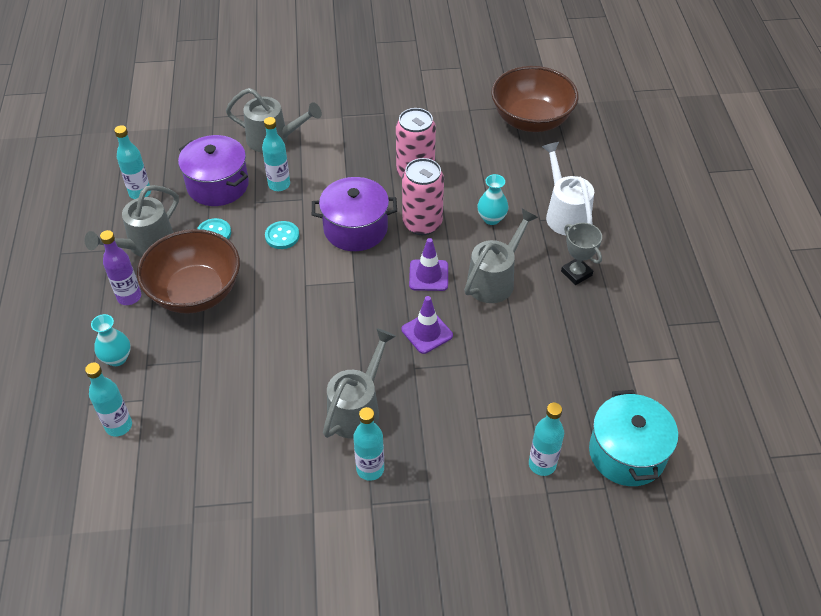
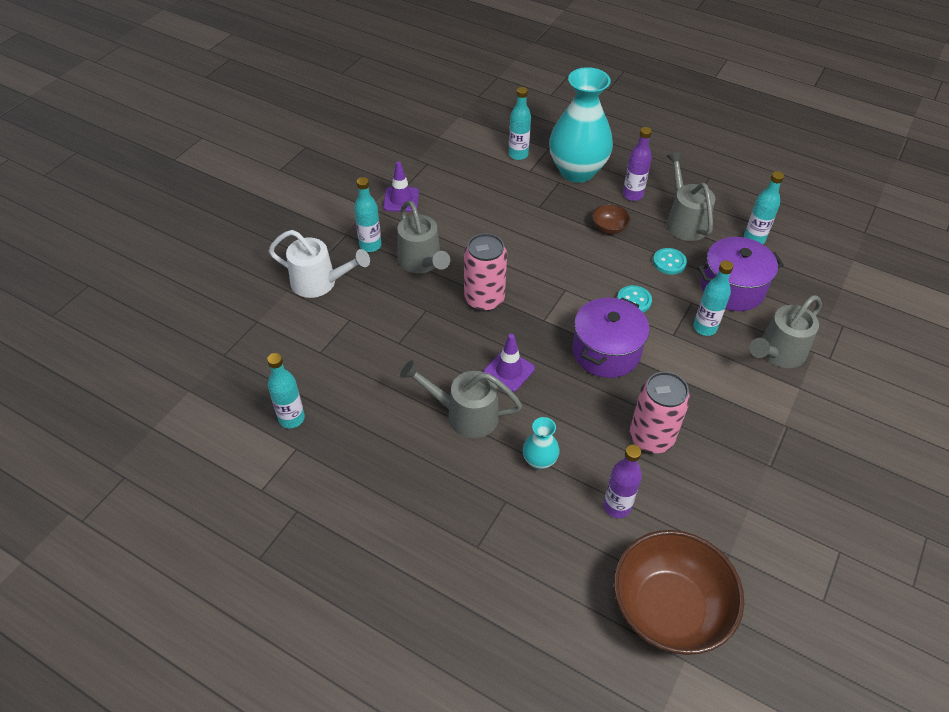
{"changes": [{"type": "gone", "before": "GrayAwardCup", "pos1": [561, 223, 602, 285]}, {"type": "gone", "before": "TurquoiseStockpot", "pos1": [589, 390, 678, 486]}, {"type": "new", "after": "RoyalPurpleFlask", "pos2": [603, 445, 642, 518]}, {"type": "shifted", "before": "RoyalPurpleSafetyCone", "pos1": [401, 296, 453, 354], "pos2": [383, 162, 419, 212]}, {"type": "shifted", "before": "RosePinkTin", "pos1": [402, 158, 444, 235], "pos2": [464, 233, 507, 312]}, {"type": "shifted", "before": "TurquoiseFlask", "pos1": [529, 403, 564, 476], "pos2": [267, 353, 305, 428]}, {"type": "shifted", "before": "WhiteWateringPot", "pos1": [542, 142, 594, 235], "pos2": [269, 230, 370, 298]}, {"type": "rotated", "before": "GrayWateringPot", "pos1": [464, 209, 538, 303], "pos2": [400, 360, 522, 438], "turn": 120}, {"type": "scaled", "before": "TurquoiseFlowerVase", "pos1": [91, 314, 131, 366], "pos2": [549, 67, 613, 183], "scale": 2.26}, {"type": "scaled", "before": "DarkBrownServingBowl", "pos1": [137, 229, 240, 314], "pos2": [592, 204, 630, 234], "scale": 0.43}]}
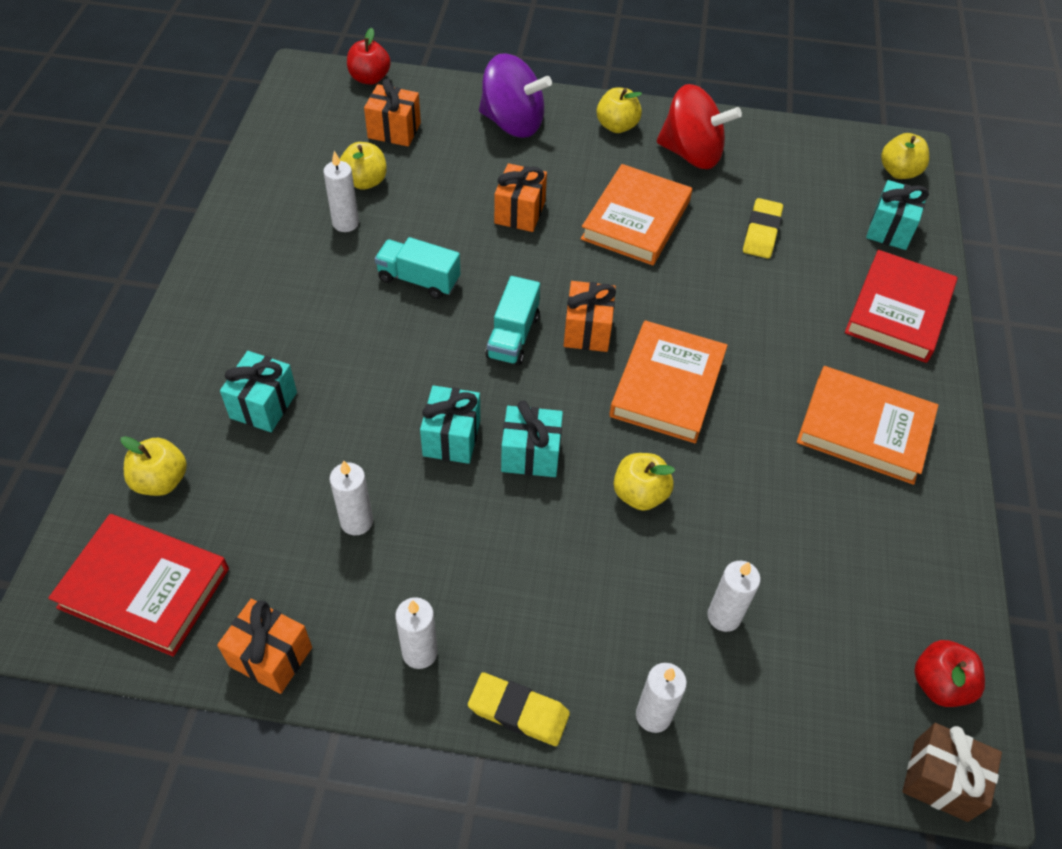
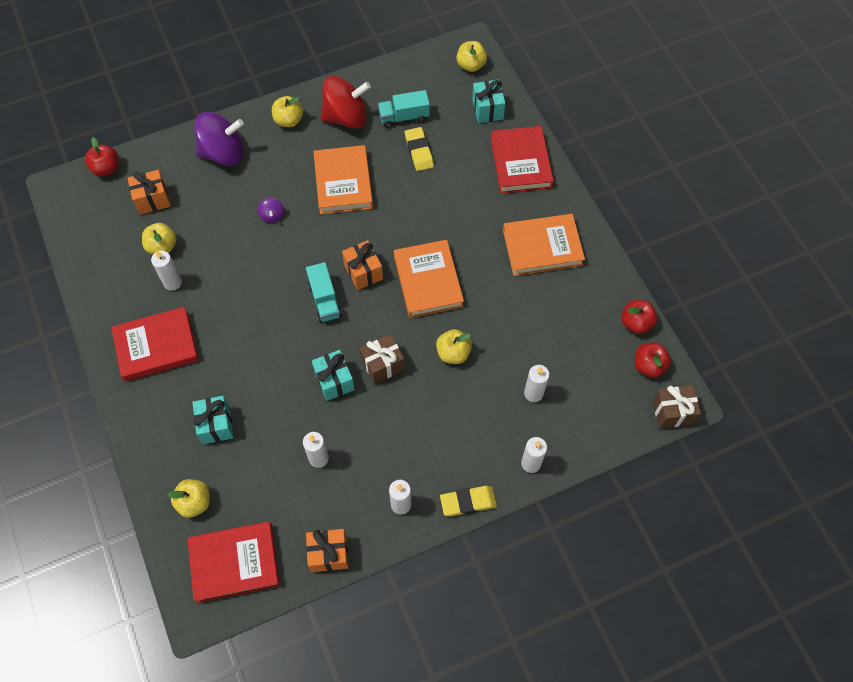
{"changes": [{"type": "new", "after": "CrimsonBook", "pos2": [111, 307, 199, 382]}, {"type": "new", "after": "CrimsonToyApple", "pos2": [621, 300, 657, 334]}, {"type": "shifted", "before": "TurquoiseLorry", "pos1": [375, 237, 460, 299], "pos2": [378, 90, 430, 128]}, {"type": "swapped", "before": "OrangeWrappedGift", "after": "RoyalPurpleToyTop", "pos1": [494, 163, 547, 232], "pos2": [258, 198, 284, 223]}, {"type": "repainted", "before": "TurquoiseWrappedGift", "after": "DarkBrownWrappedGift", "pos1": [501, 400, 563, 477], "pos2": [360, 334, 405, 384]}]}
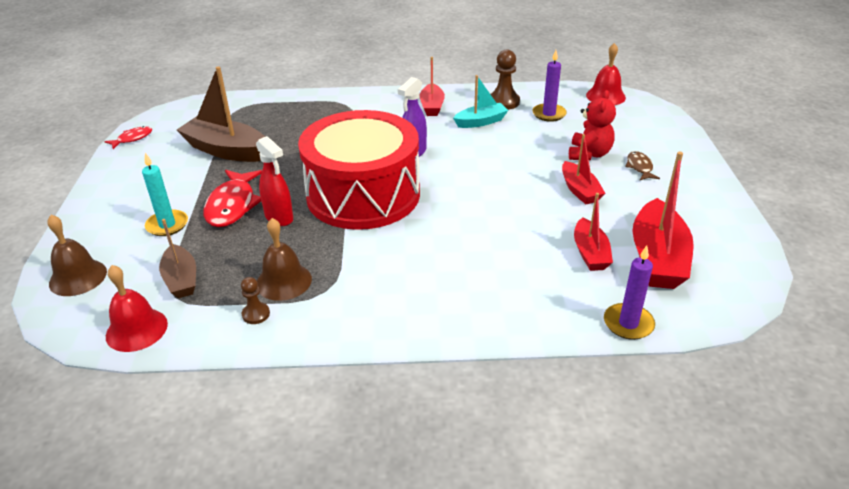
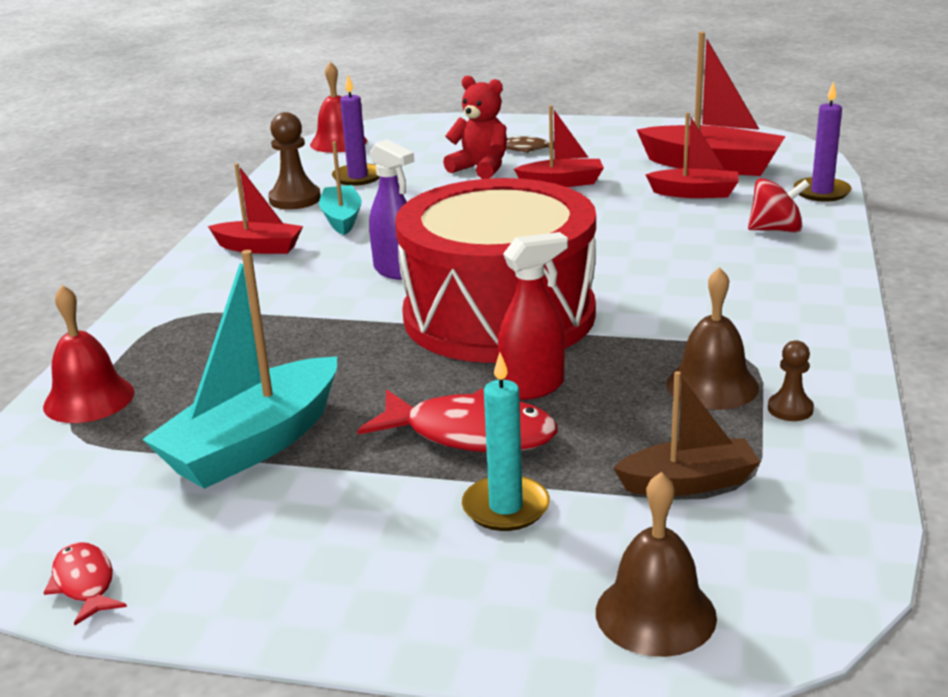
{"changes": [{"type": "new", "after": "CrimsonToyTop", "pos2": [748, 178, 810, 232]}, {"type": "shifted", "before": "CrimsonSchoolBell", "pos1": [106, 265, 168, 352], "pos2": [43, 285, 135, 423]}, {"type": "repainted", "before": "DarkBrownBoat", "after": "TurquoiseBoat", "pos1": [177, 66, 265, 162], "pos2": [142, 250, 337, 489]}]}
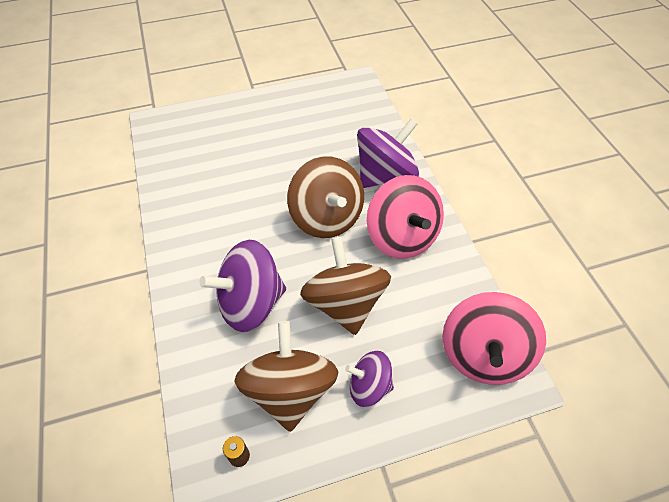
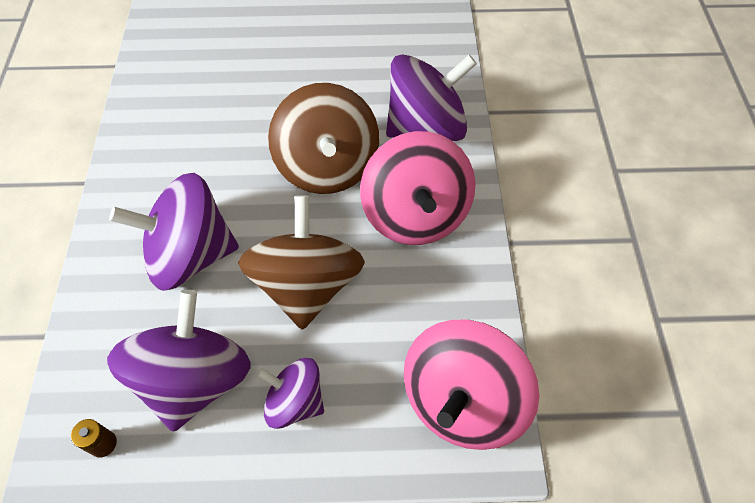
{"changes": [{"type": "repainted", "before": "DarkBrownToyTop", "after": "RoyalPurpleToyTop", "pos1": [234, 321, 338, 432], "pos2": [107, 290, 251, 432]}]}
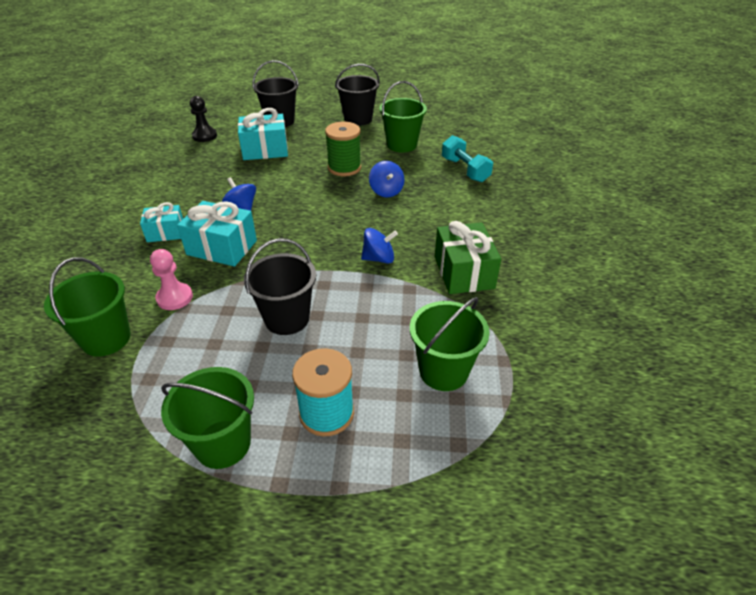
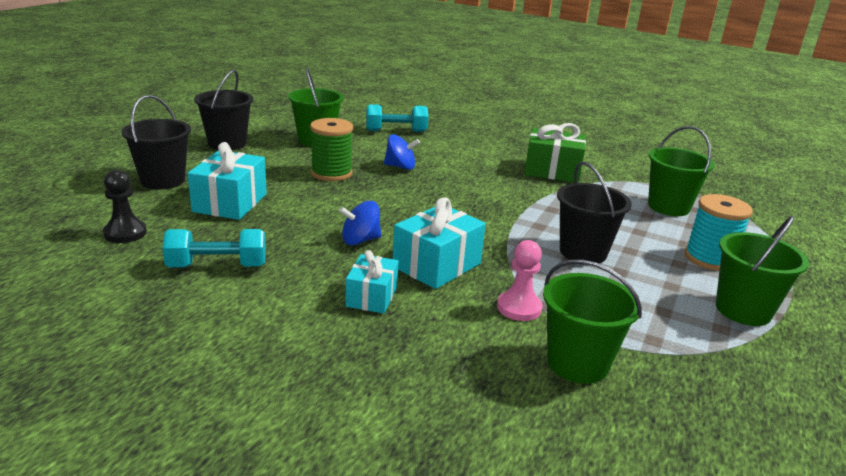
{"changes": [{"type": "gone", "before": "RoyalBlueToyTop", "pos1": [361, 228, 398, 264]}, {"type": "new", "after": "TurquoiseFreeWeight", "pos2": [162, 229, 266, 267]}]}
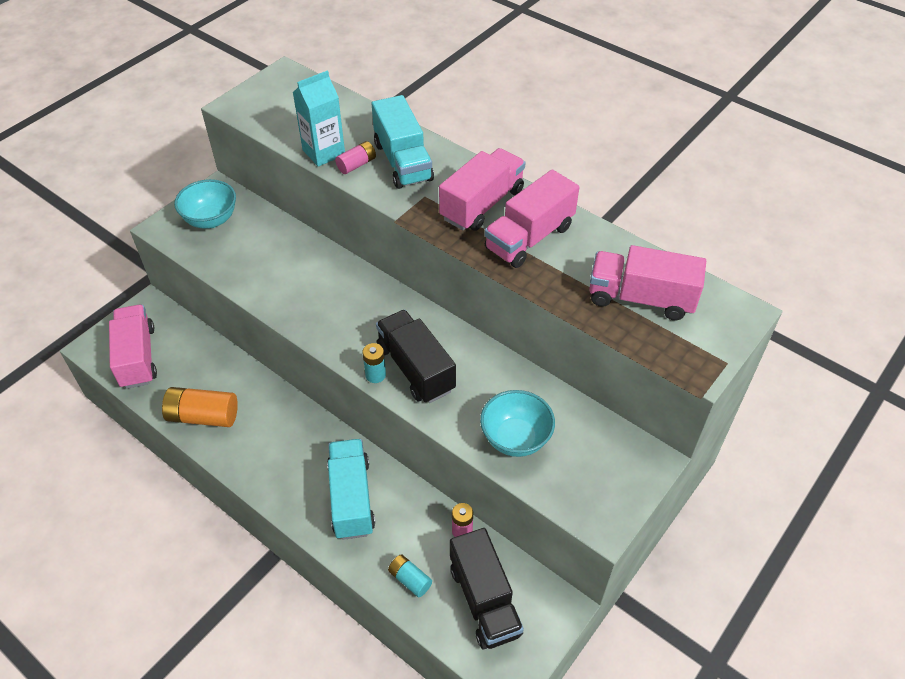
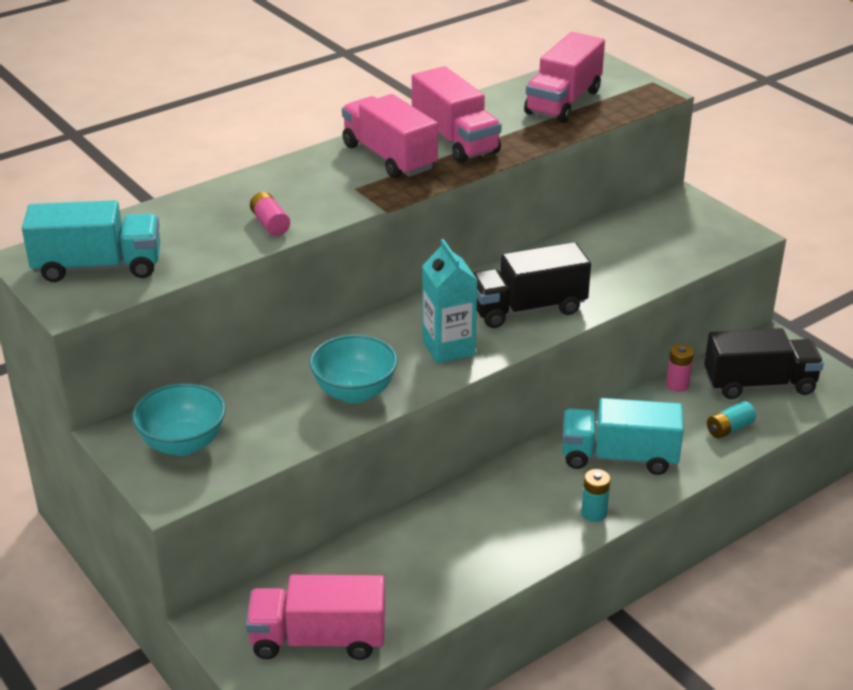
{"changes": [{"type": "gone", "before": "OrangePowerCell", "pos1": [162, 387, 238, 427]}, {"type": "shifted", "before": "TurquoiseMilkCarton", "pos1": [293, 70, 345, 167], "pos2": [422, 239, 477, 364]}, {"type": "shifted", "before": "TurquoisePowerCell", "pos1": [362, 343, 386, 383], "pos2": [581, 469, 611, 522]}, {"type": "shifted", "before": "TurquoiseLorry", "pos1": [371, 95, 434, 189], "pos2": [22, 200, 160, 282]}, {"type": "shifted", "before": "TurquoiseServingBowl", "pos1": [480, 390, 555, 457], "pos2": [310, 335, 398, 403]}]}
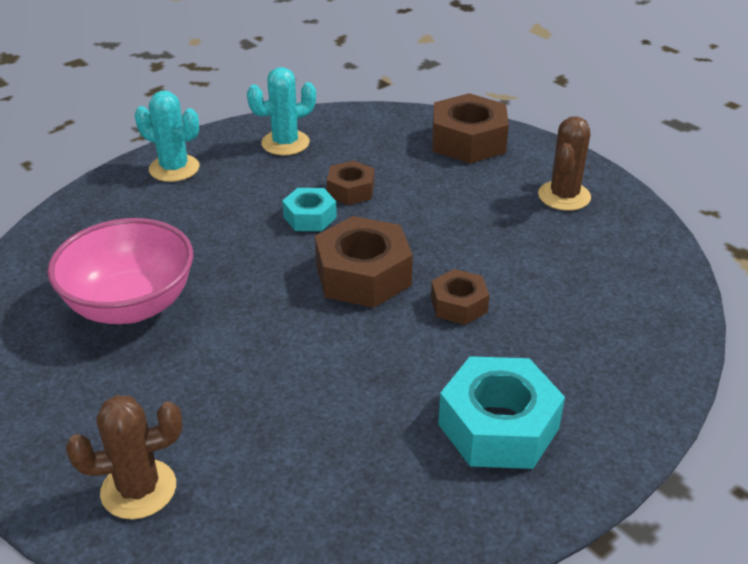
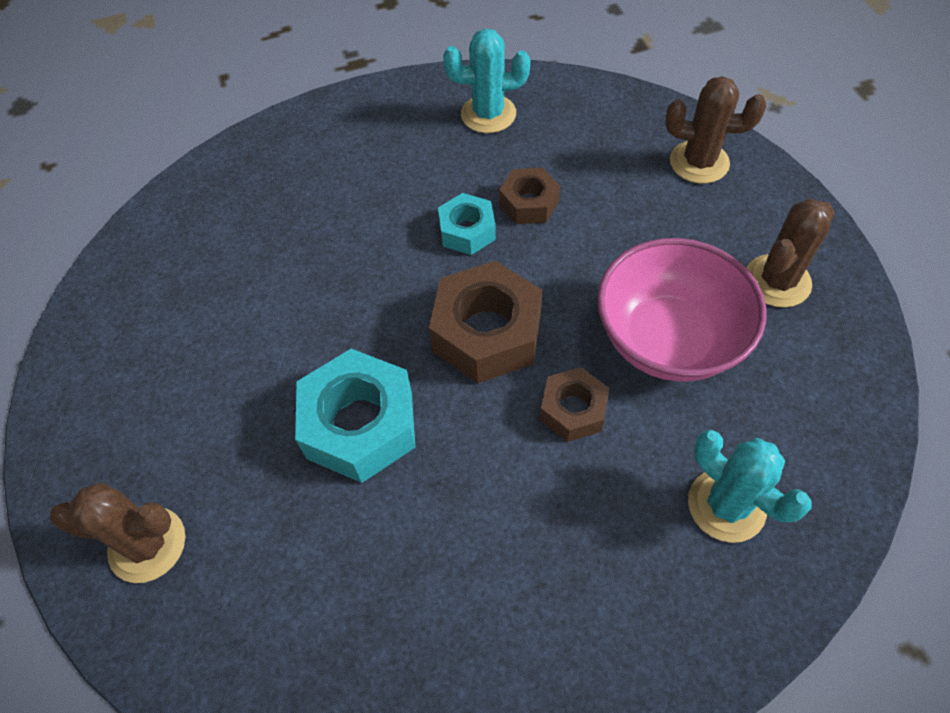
{"changes": [{"type": "shifted", "before": "RosePinkServingBowl", "pos1": [47, 218, 193, 324], "pos2": [597, 238, 766, 382]}, {"type": "shifted", "before": "TurquoiseCactus", "pos1": [135, 91, 200, 182], "pos2": [688, 430, 811, 543]}, {"type": "shifted", "before": "TurquoiseHexNut", "pos1": [438, 356, 565, 469], "pos2": [295, 349, 415, 483]}, {"type": "swapped", "before": "DarkBrownHexNut", "after": "DarkBrownCactus", "pos1": [433, 93, 509, 163], "pos2": [665, 76, 766, 184]}]}
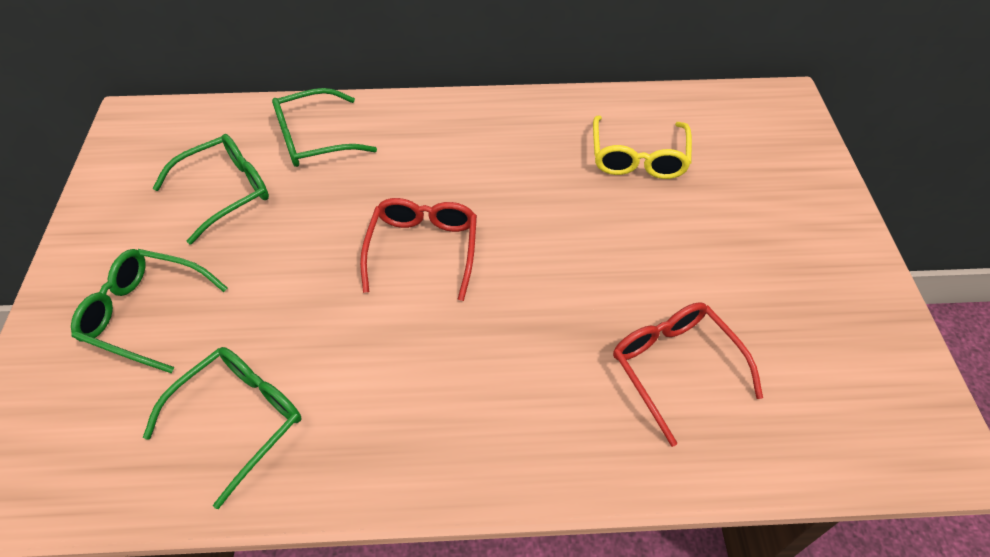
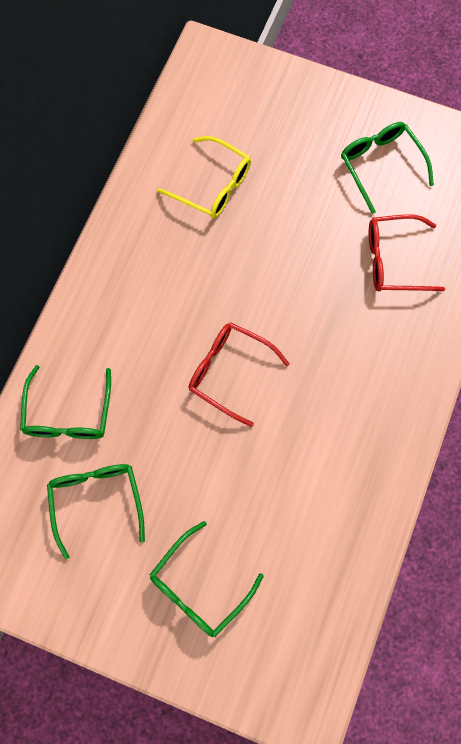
{"changes": [{"type": "shifted", "before": "LeafGreenSpectacles", "pos1": [143, 347, 301, 509], "pos2": [341, 122, 434, 214]}]}
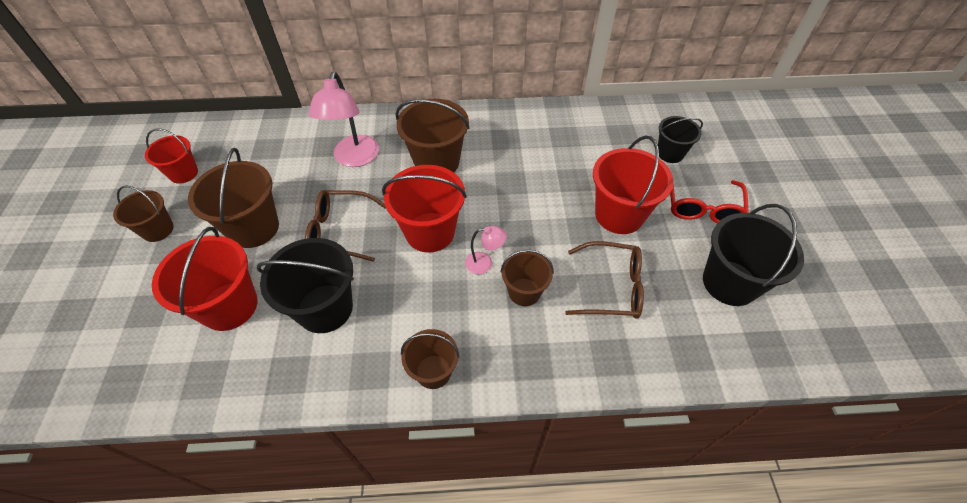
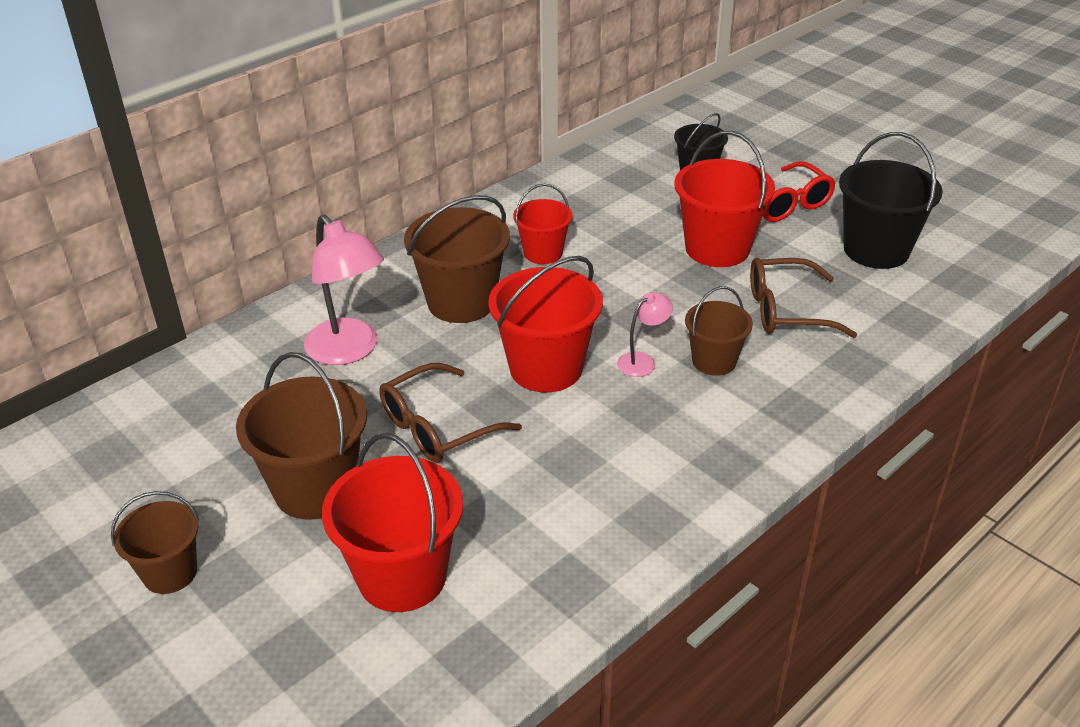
{"changes": [{"type": "gone", "before": "EbonyBucket", "pos1": [256, 238, 354, 333]}, {"type": "gone", "before": "DarkBrownBucket", "pos1": [401, 329, 460, 389]}, {"type": "shifted", "before": "CrimsonBucket", "pos1": [145, 129, 198, 184], "pos2": [513, 184, 572, 264]}, {"type": "rotated", "before": "DarkBrownSpectacles", "pos1": [565, 241, 644, 319], "pos2": [750, 258, 857, 338], "turn": -150}]}
